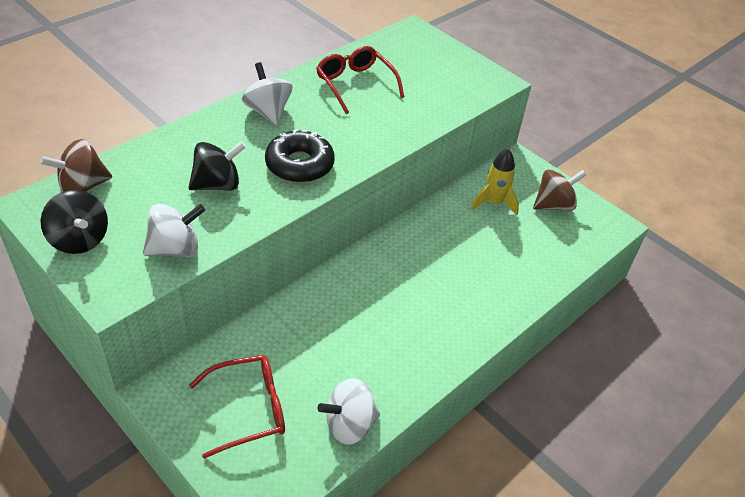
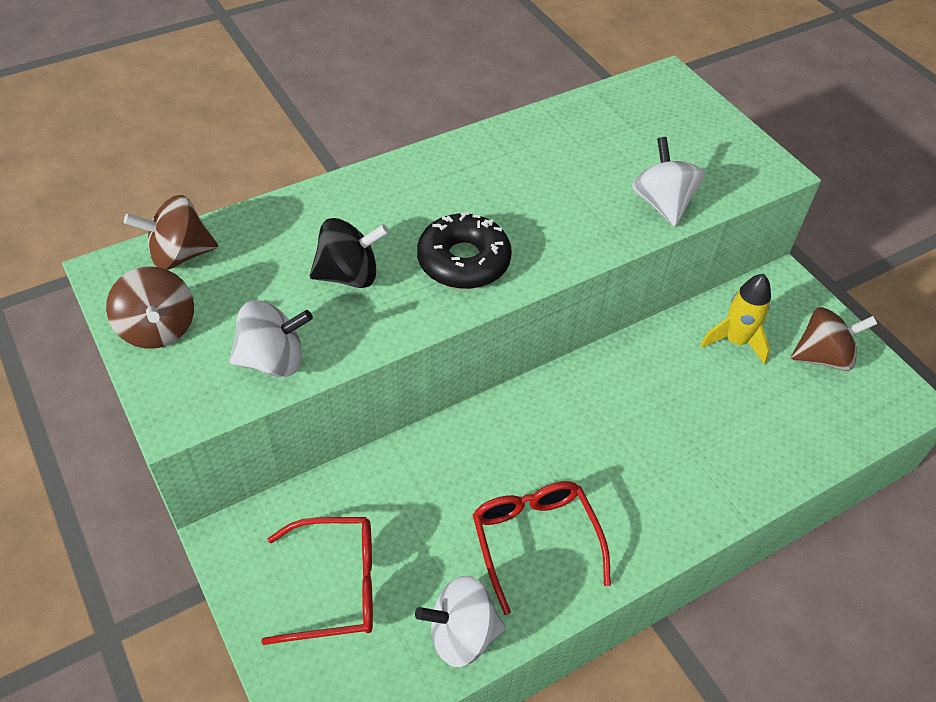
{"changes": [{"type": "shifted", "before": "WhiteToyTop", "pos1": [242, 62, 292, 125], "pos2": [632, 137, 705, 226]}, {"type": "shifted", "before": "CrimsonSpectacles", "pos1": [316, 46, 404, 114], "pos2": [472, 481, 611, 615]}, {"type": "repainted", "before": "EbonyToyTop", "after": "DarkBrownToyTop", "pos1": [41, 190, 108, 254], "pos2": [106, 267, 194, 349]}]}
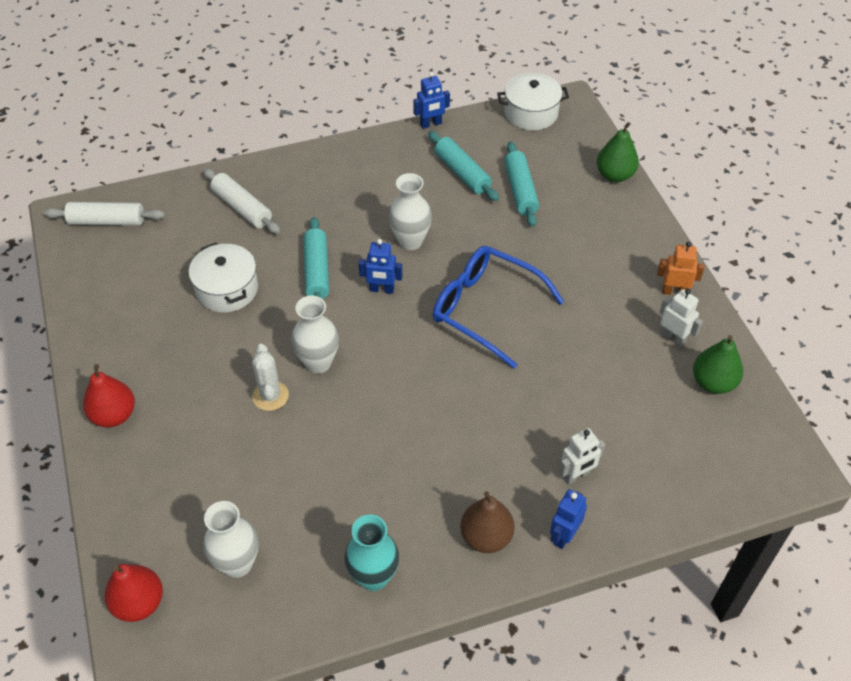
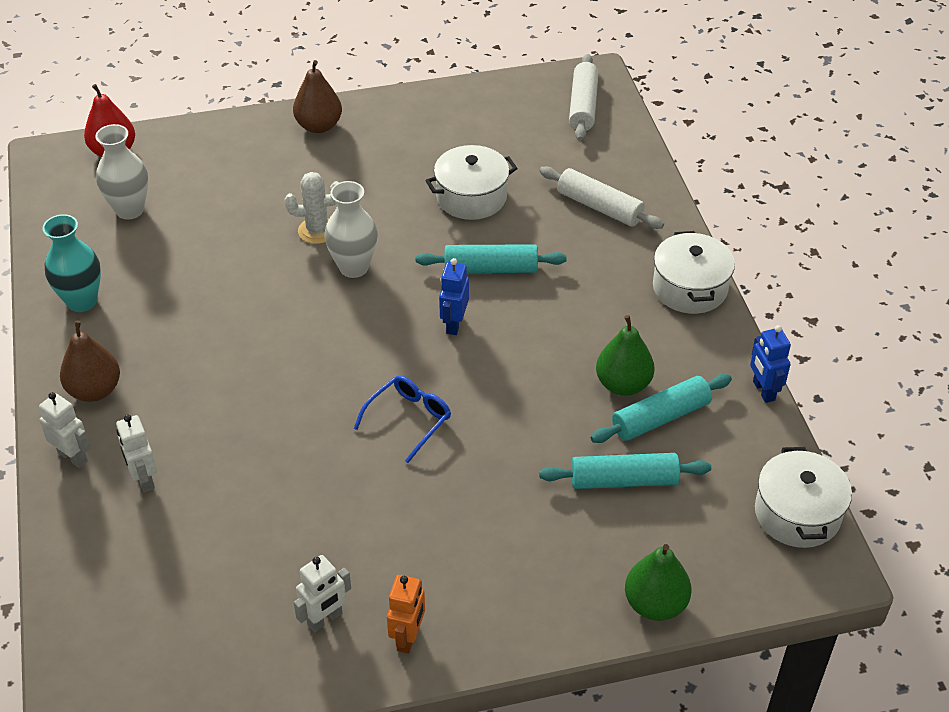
{"changes": [{"type": "gone", "before": "WhiteFlowerVase", "pos1": [389, 173, 432, 250]}, {"type": "new", "after": "WhiteStockpot", "pos2": [653, 231, 735, 314]}, {"type": "shifted", "before": "LeafGreenPear", "pos1": [693, 335, 743, 394], "pos2": [596, 315, 655, 396]}, {"type": "repainted", "before": "CrimsonPear", "after": "DarkBrownPear", "pos1": [83, 364, 135, 427], "pos2": [293, 60, 342, 133]}, {"type": "repainted", "before": "RoyalBlueRobotFigure", "after": "WhiteRobotFigure", "pos1": [550, 489, 587, 549], "pos2": [39, 392, 91, 468]}, {"type": "rotated", "before": "WhitePastryRoller", "pos1": [203, 168, 280, 234], "pos2": [539, 166, 664, 229], "turn": 75}, {"type": "scaled", "before": "RoyalBlueSpectacles", "pos1": [433, 246, 564, 368], "pos2": [354, 376, 451, 463], "scale": 0.55}]}
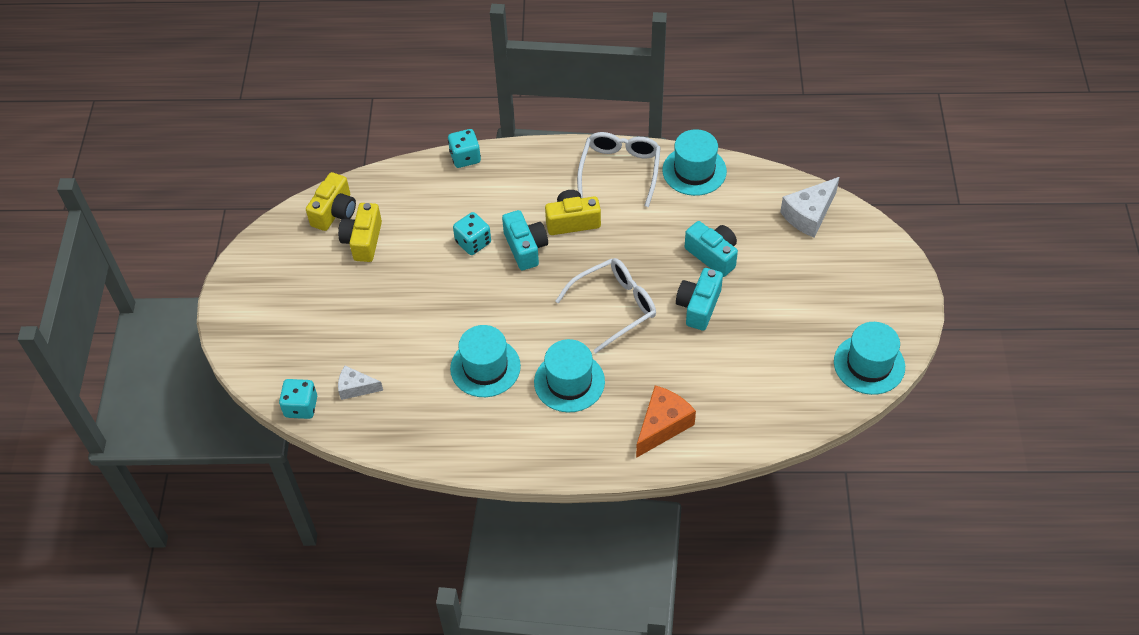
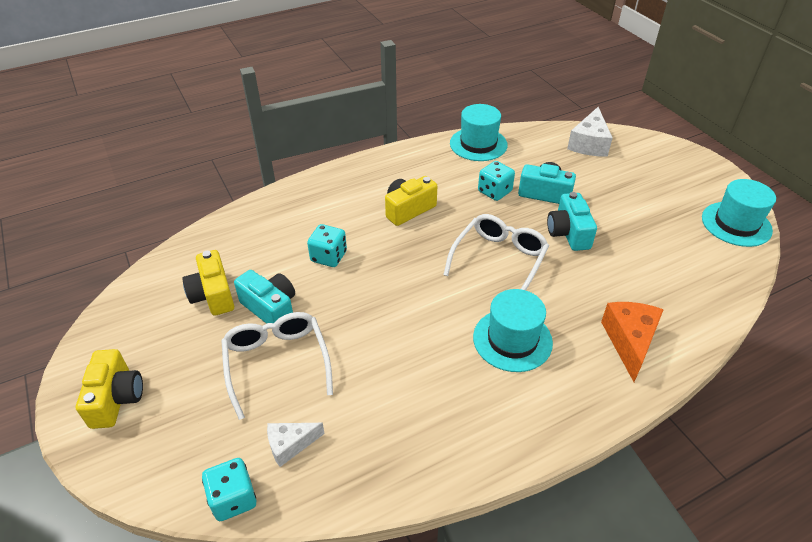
{"changes": [{"type": "gone", "before": "TurquoiseTopHat", "pos1": [450, 325, 521, 397]}, {"type": "shifted", "before": "GoldenCompactCamera", "pos1": [306, 172, 356, 231], "pos2": [76, 349, 143, 429]}, {"type": "shifted", "before": "TurquoiseGameDie", "pos1": [448, 129, 481, 168], "pos2": [478, 161, 515, 201]}, {"type": "shifted", "before": "TurquoiseCompactCamera", "pos1": [502, 210, 548, 270], "pos2": [234, 270, 295, 324]}, {"type": "shifted", "before": "WhiteSpectacles", "pos1": [577, 132, 661, 207], "pos2": [221, 312, 333, 420]}]}
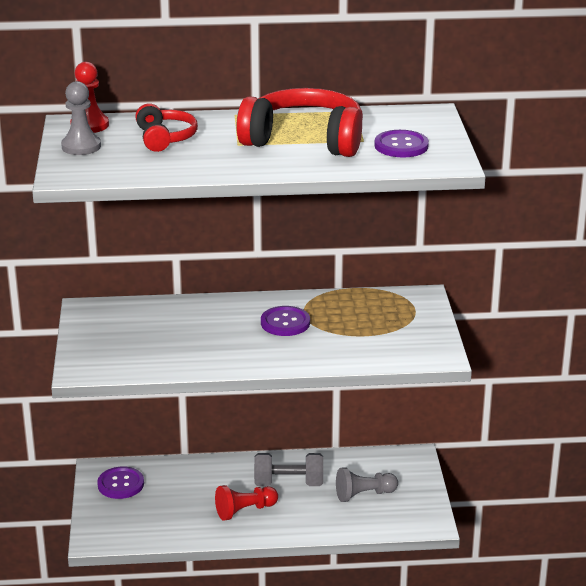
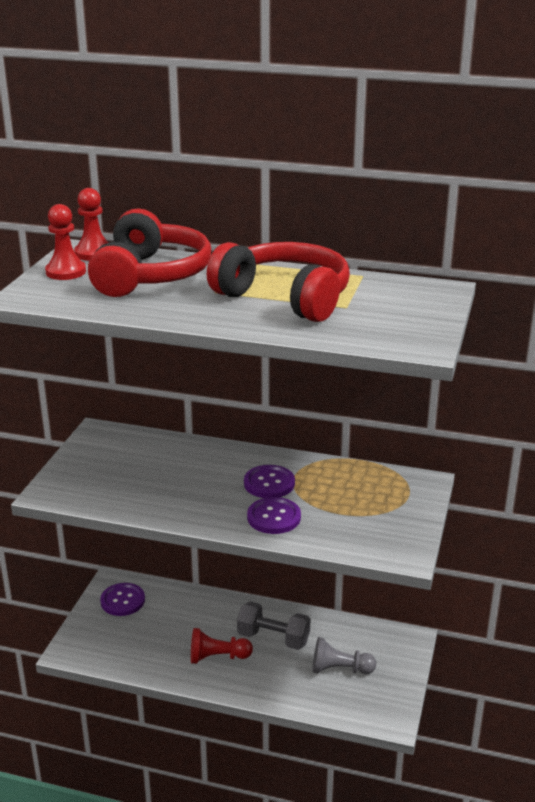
{"changes": [{"type": "shifted", "before": "RoyalPurpleSewingButton", "pos1": [374, 130, 429, 158], "pos2": [247, 497, 301, 534]}, {"type": "repainted", "before": "GrayChessPawn", "after": "CrimsonChessPawn", "pos1": [61, 81, 101, 155], "pos2": [45, 204, 86, 280]}, {"type": "scaled", "before": "CrimsonHeadphones", "pos1": [135, 103, 198, 152], "pos2": [88, 208, 211, 297], "scale": 1.8}]}
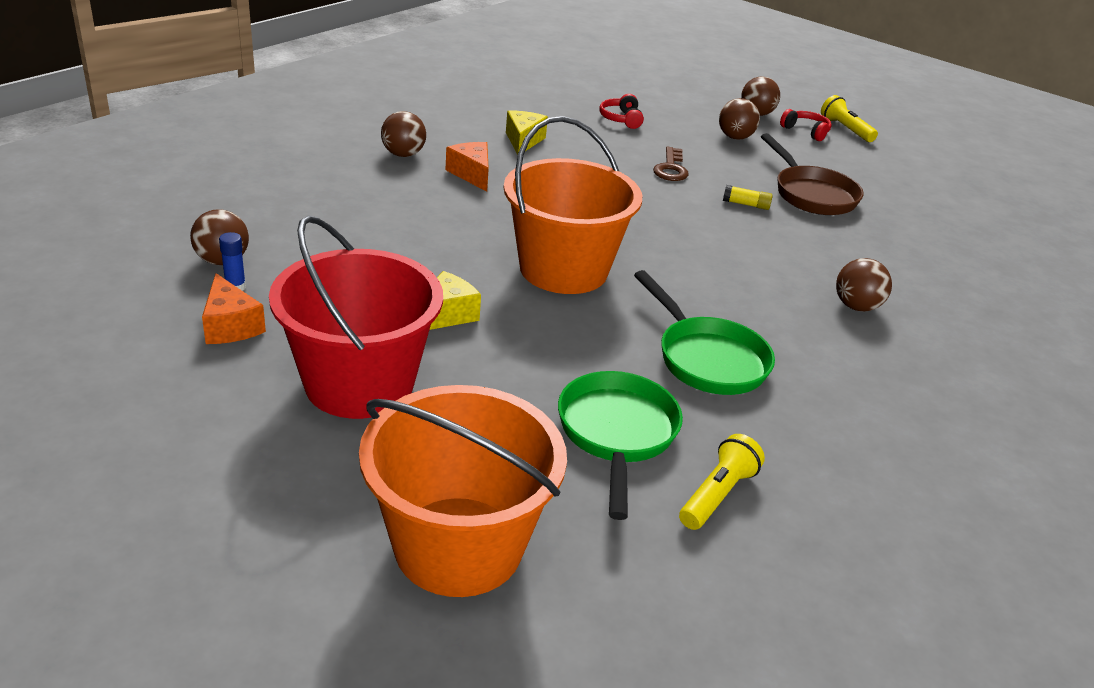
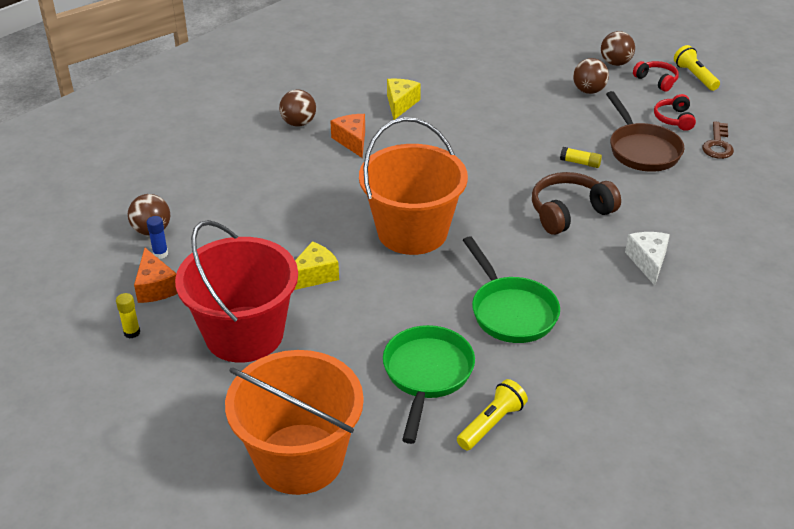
{"changes": [{"type": "new", "after": "GoldenGlue", "pos2": [116, 293, 140, 339]}, {"type": "new", "after": "DarkBrownHeadphones", "pos2": [532, 172, 621, 235]}, {"type": "shifted", "before": "CrimsonHeadphones", "pos1": [599, 94, 644, 129], "pos2": [654, 94, 696, 131]}, {"type": "shifted", "before": "DarkBrownKey", "pos1": [653, 147, 689, 181], "pos2": [702, 121, 734, 159]}, {"type": "swapped", "before": "DarkBrownSphere", "after": "WhiteCheese", "pos1": [836, 258, 892, 311], "pos2": [625, 232, 670, 286]}]}
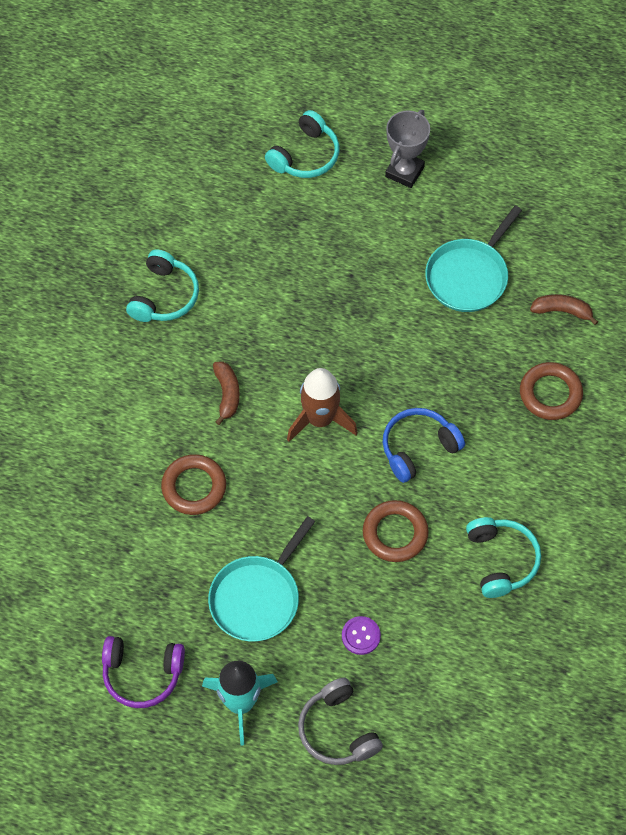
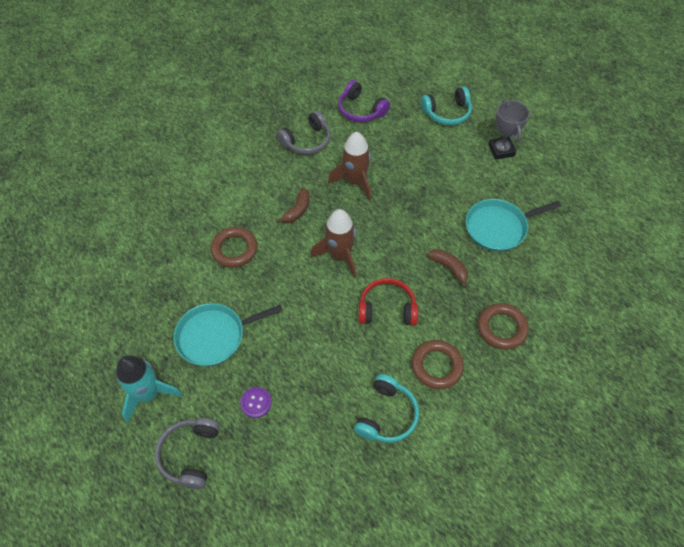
{"changes": [{"type": "new", "after": "DarkBrownToyRocket", "pos2": [328, 132, 371, 201]}, {"type": "shifted", "before": "RoyalPurpleHeadphones", "pos1": [102, 636, 185, 708], "pos2": [338, 80, 390, 122]}, {"type": "shifted", "before": "DarkBrownHoop", "pos1": [363, 500, 429, 562], "pos2": [411, 340, 464, 389]}, {"type": "shifted", "before": "DarkBrownToyBanana", "pos1": [530, 294, 598, 325], "pos2": [427, 249, 468, 288]}, {"type": "repainted", "before": "TurquoiseHeadphones", "after": "GrayHeadphones", "pos1": [126, 249, 199, 322], "pos2": [277, 111, 331, 154]}, {"type": "repainted", "before": "RoyalBlueHeadphones", "after": "CrimsonHeadphones", "pos1": [383, 408, 465, 483], "pos2": [358, 278, 418, 326]}, {"type": "rotated", "before": "GrayAwardCup", "pos1": [385, 110, 430, 188], "pos2": [488, 100, 530, 160], "turn": -75}]}
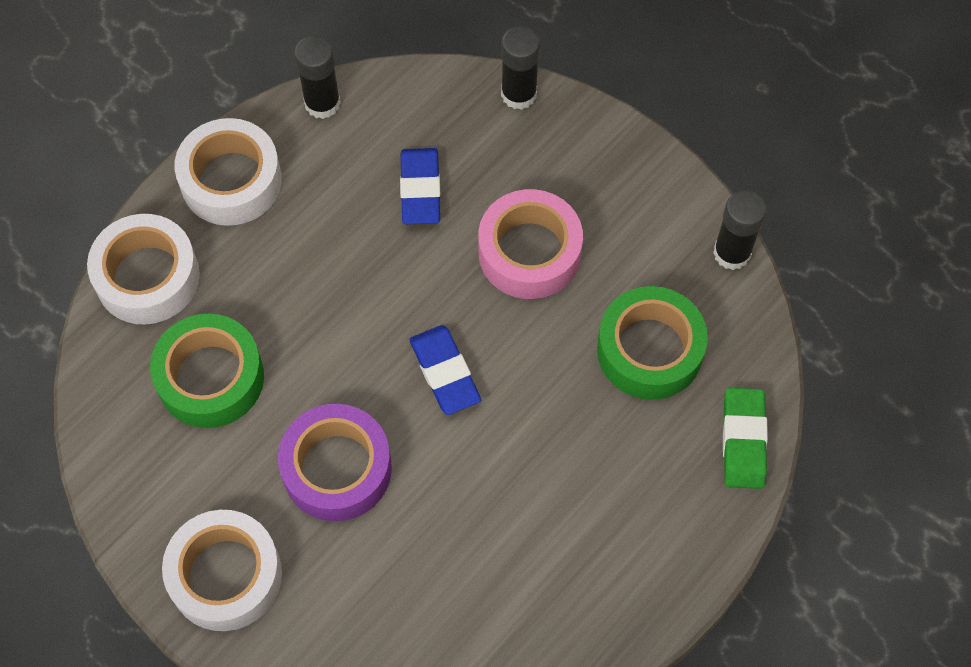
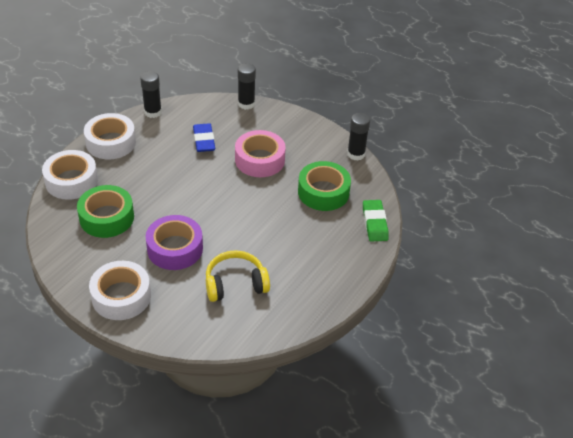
{"changes": [{"type": "gone", "before": "RoyalBlueEraser", "pos1": [409, 325, 481, 415]}, {"type": "new", "after": "GoldenHeadphones", "pos2": [206, 250, 270, 302]}]}
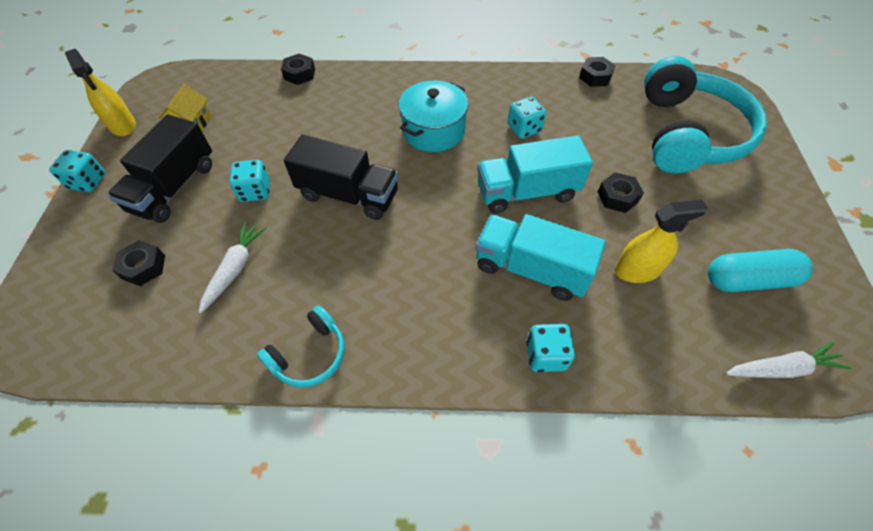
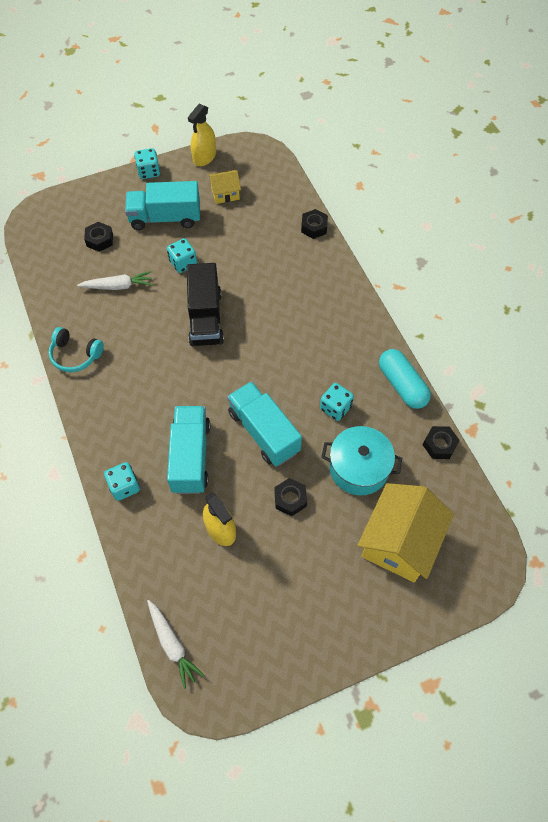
{"changes": [{"type": "shifted", "before": "TurquoiseStockpot", "pos1": [399, 81, 468, 152], "pos2": [321, 426, 402, 495]}, {"type": "shifted", "before": "TurquoisePillShape", "pos1": [708, 249, 813, 292], "pos2": [379, 349, 431, 409]}, {"type": "swapped", "before": "TurquoiseHeadphones", "after": "GoldenHouse", "pos1": [644, 56, 767, 173], "pos2": [358, 483, 454, 582]}, {"type": "repainted", "before": "EbonyLorry", "after": "TurquoiseLorry", "pos1": [107, 114, 212, 223], "pos2": [125, 181, 200, 230]}]}
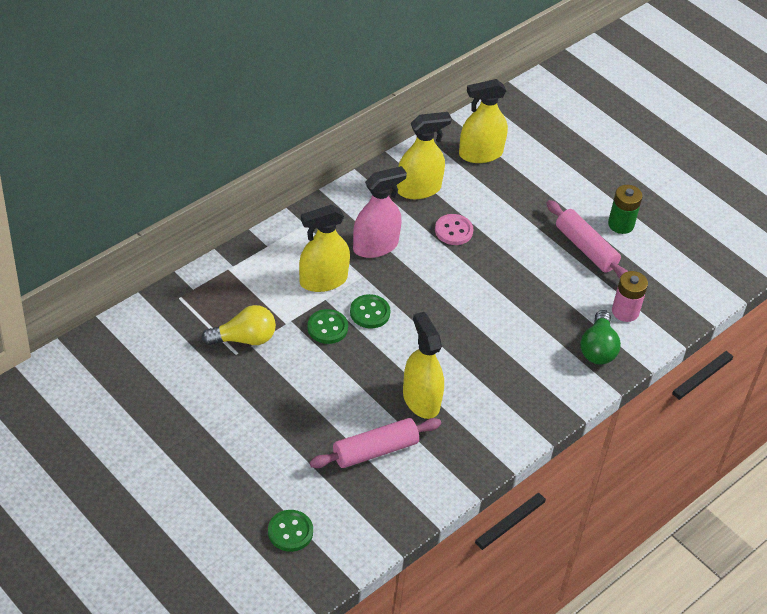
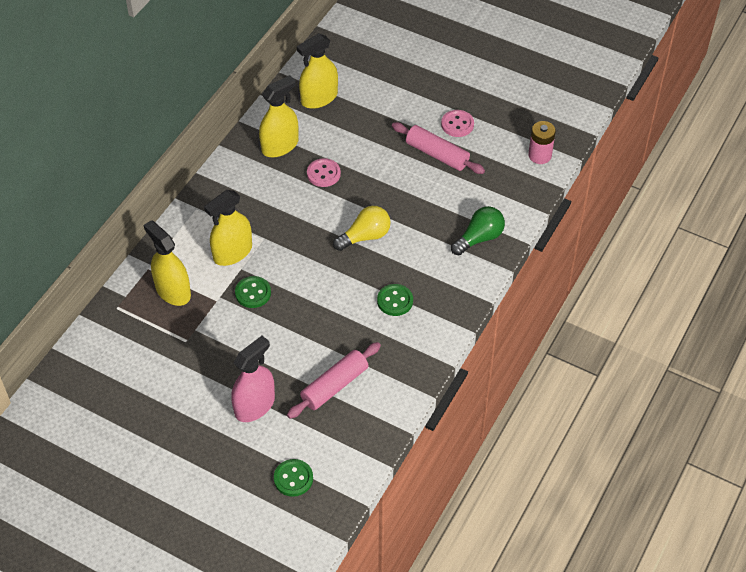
{"changes": [{"type": "shifted", "before": "GoldenBulb", "pos1": [202, 305, 276, 345], "pos2": [333, 206, 391, 251]}, {"type": "shifted", "before": "LeafGreenSewingButton", "pos1": [350, 294, 391, 328], "pos2": [377, 284, 413, 316]}, {"type": "shifted", "before": "RosePinkSprayBottle", "pos1": [353, 166, 407, 258], "pos2": [231, 336, 275, 422]}, {"type": "shifted", "before": "GoldenSprayBottle", "pos1": [403, 312, 444, 419], "pos2": [143, 220, 191, 306]}, {"type": "shifted", "before": "RosePinkPowerCell", "pos1": [612, 271, 648, 322], "pos2": [528, 121, 556, 164]}, {"type": "swapped", "before": "LeafGreenPowerCell", "after": "RosePinkSewingButton", "pos1": [608, 185, 642, 234], "pos2": [441, 110, 474, 137]}, {"type": "rotated", "before": "LeafGreenBulb", "pos1": [580, 310, 621, 364], "pos2": [451, 206, 505, 255], "turn": -120}]}
